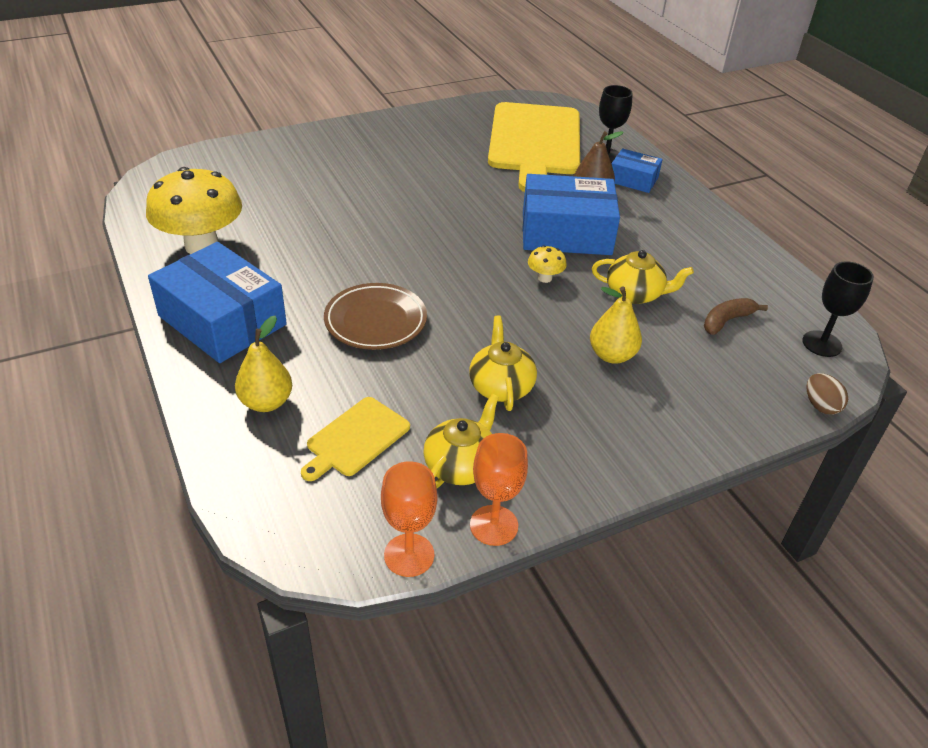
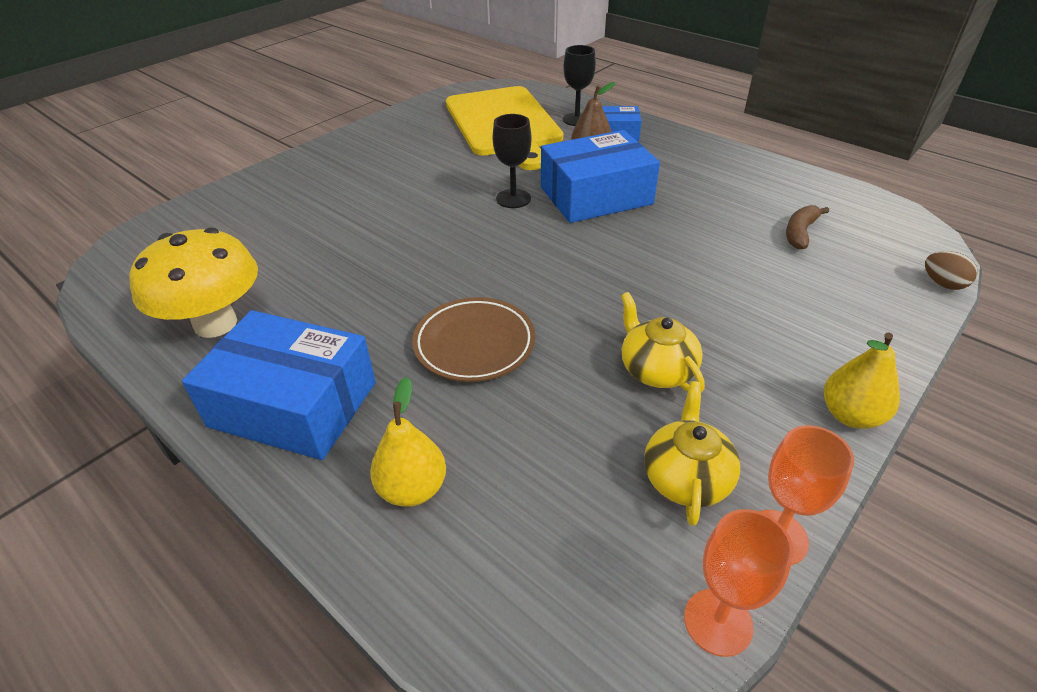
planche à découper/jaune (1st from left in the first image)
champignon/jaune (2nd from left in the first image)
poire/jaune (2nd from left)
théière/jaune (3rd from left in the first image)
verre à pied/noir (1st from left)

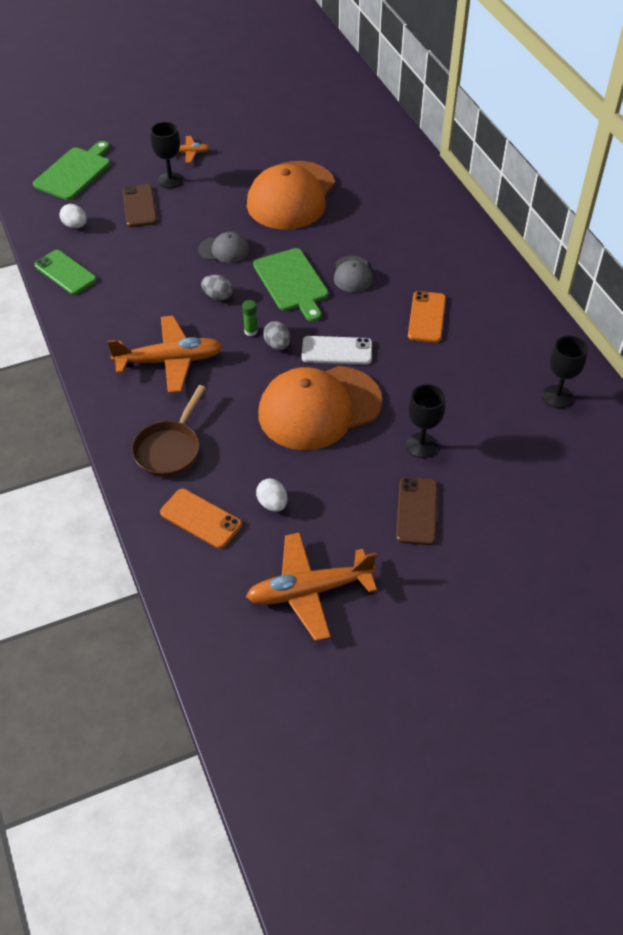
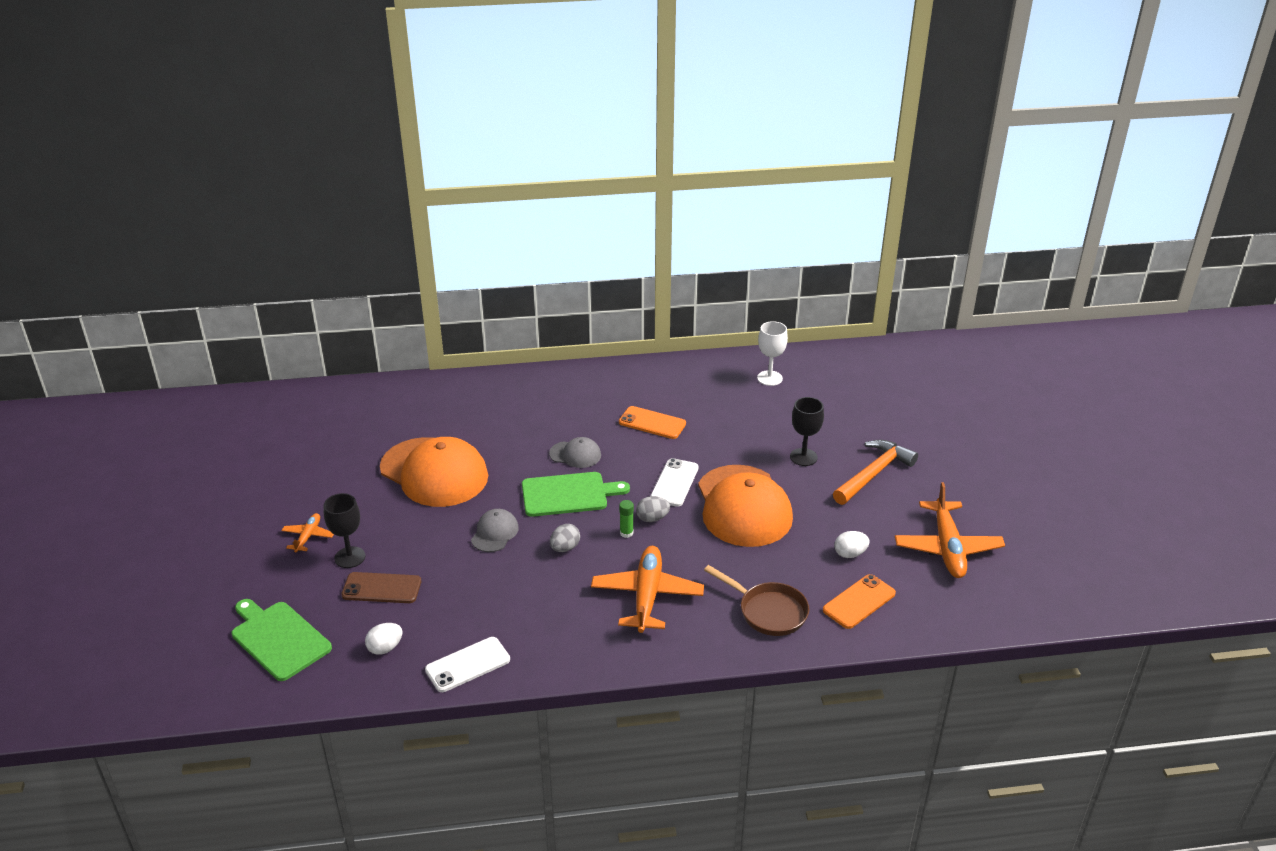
téléphone/blanc (1st from left)
marteau/orange
verre à pied/blanc

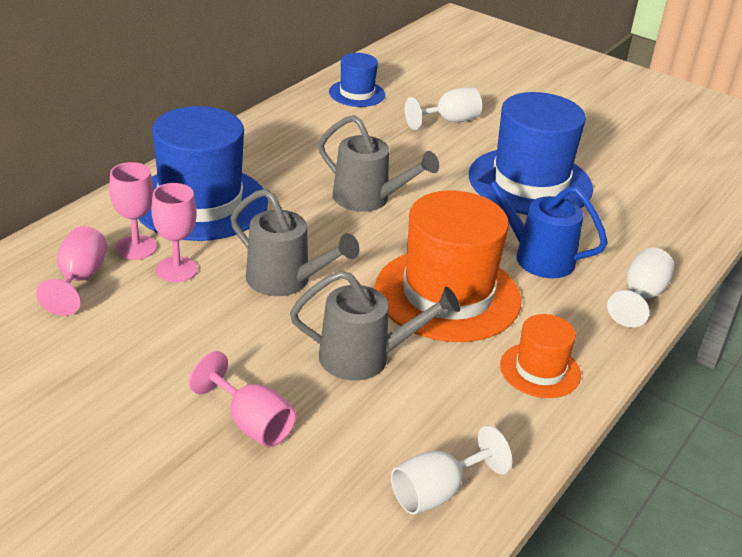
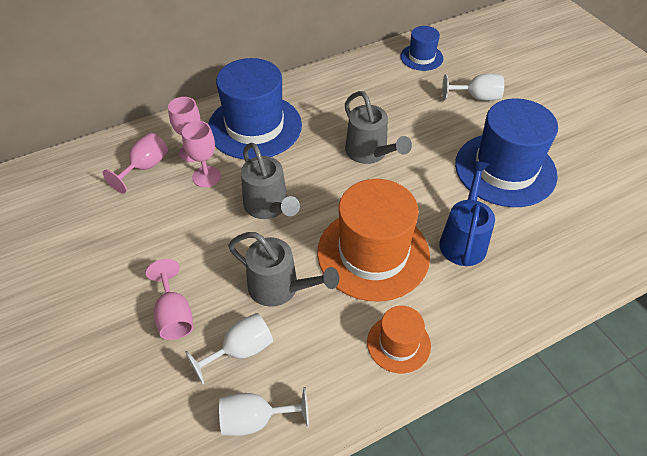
arrosoir/bleu
verre à pied/blanc (1st from left)

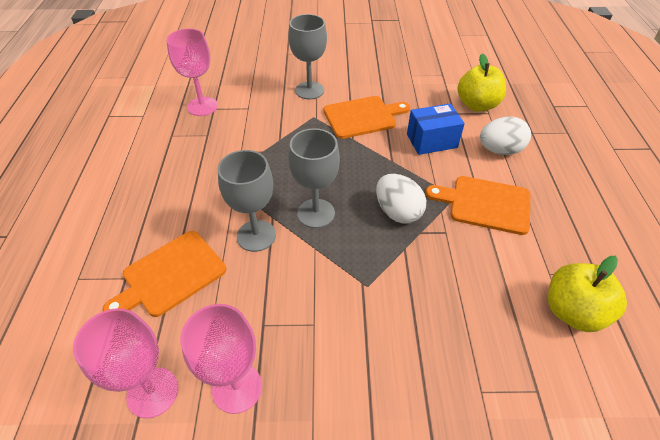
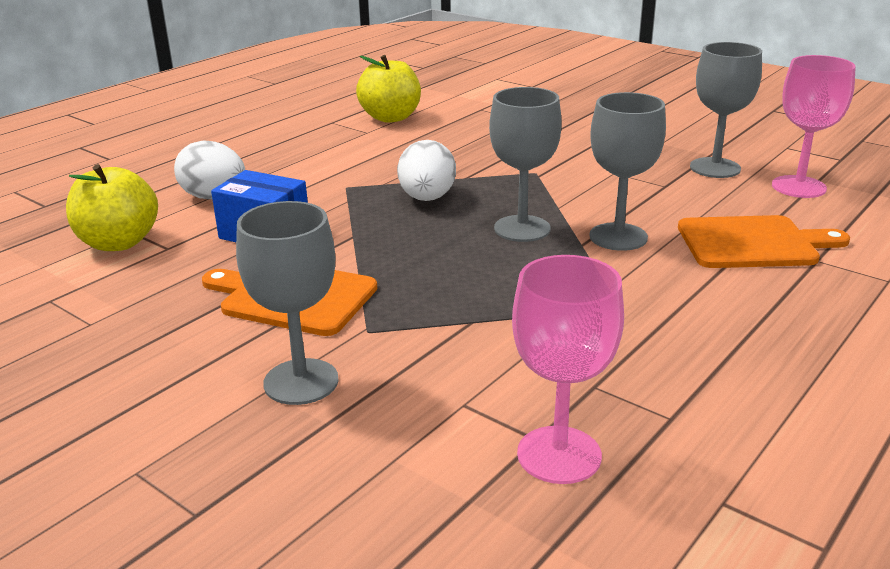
verre à pied/gris (4th from left)
planche à découper/orange (3rd from left in the first image)

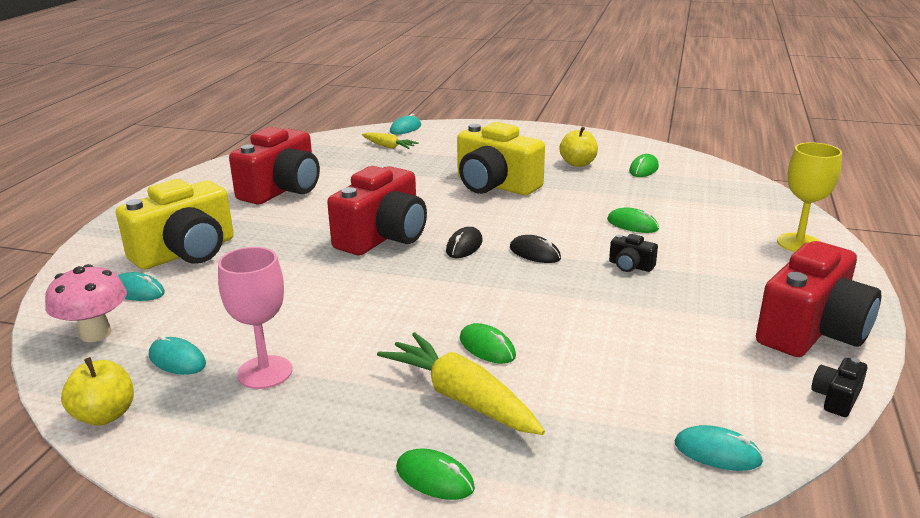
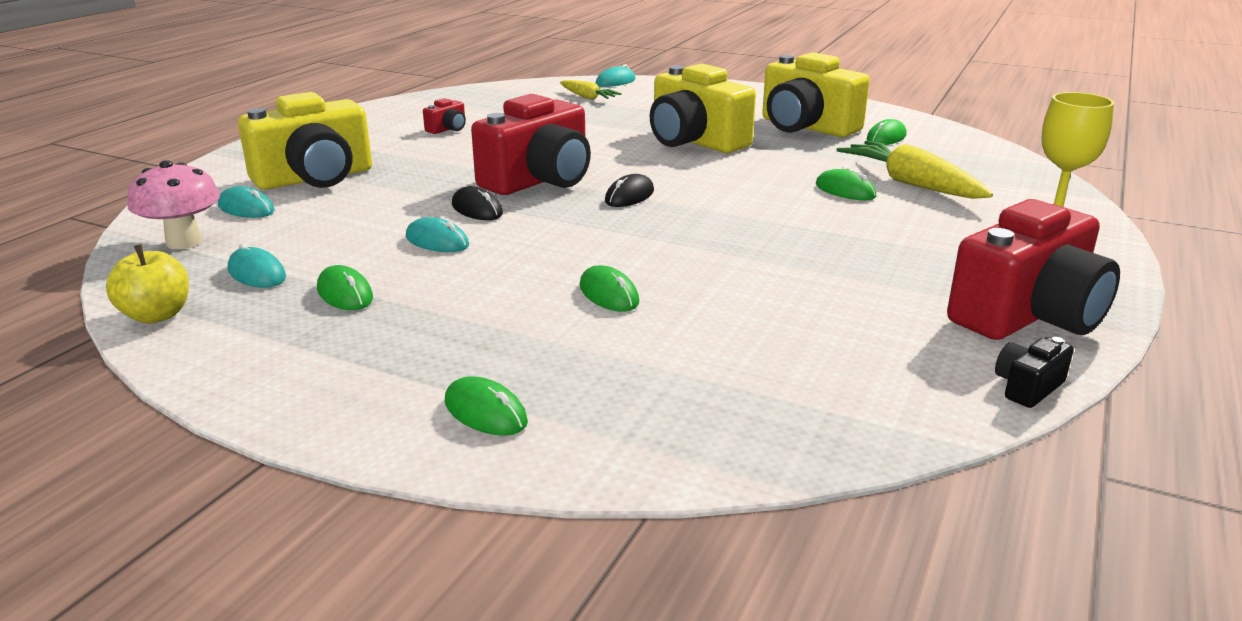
souris/vert (1st from left)
appareil photo/rouge (1st from left)
carotte/jaune (2nd from left)
souris/noir (1st from left)
appareil photo/jaune (3rd from left)
appareil photo/noir (1st from left in the first image)
souris/turquoise (3rd from left)

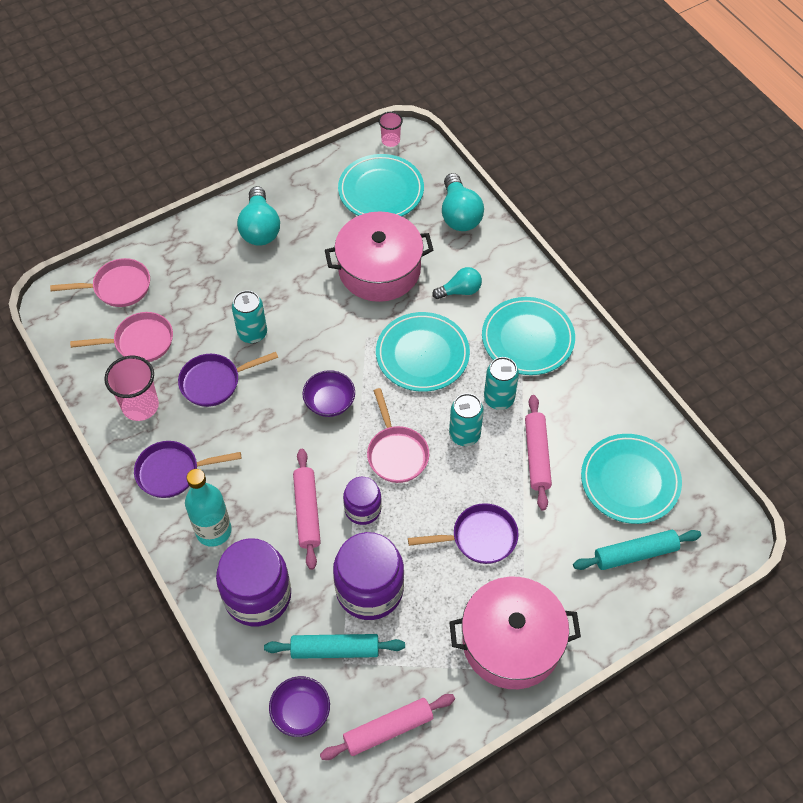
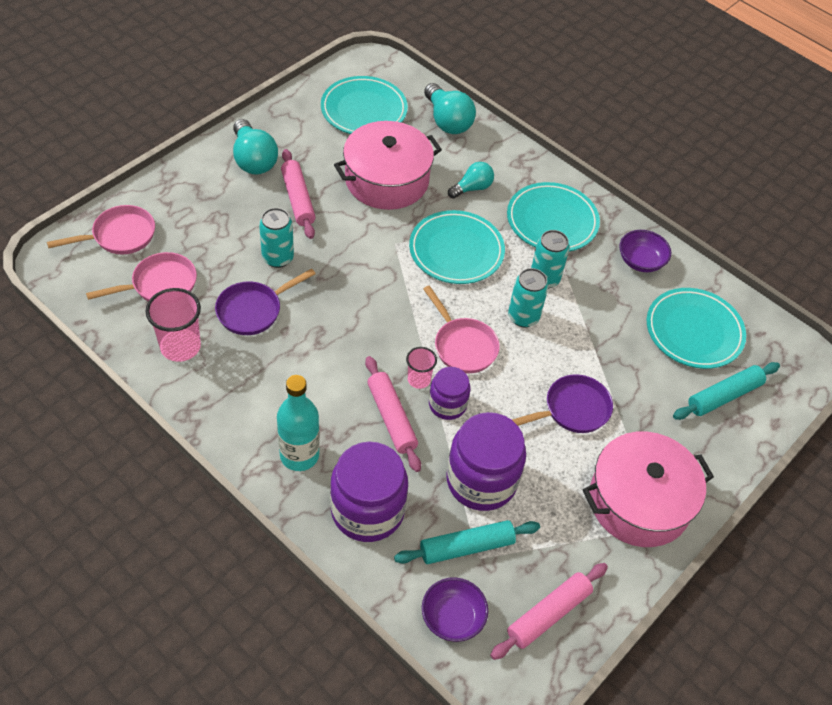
poêle/violet (1st from left in the first image)
bol/violet (2nd from left)
gobelet/rose (2nd from left)
rouleau à pâtisserie/rose (1st from left)

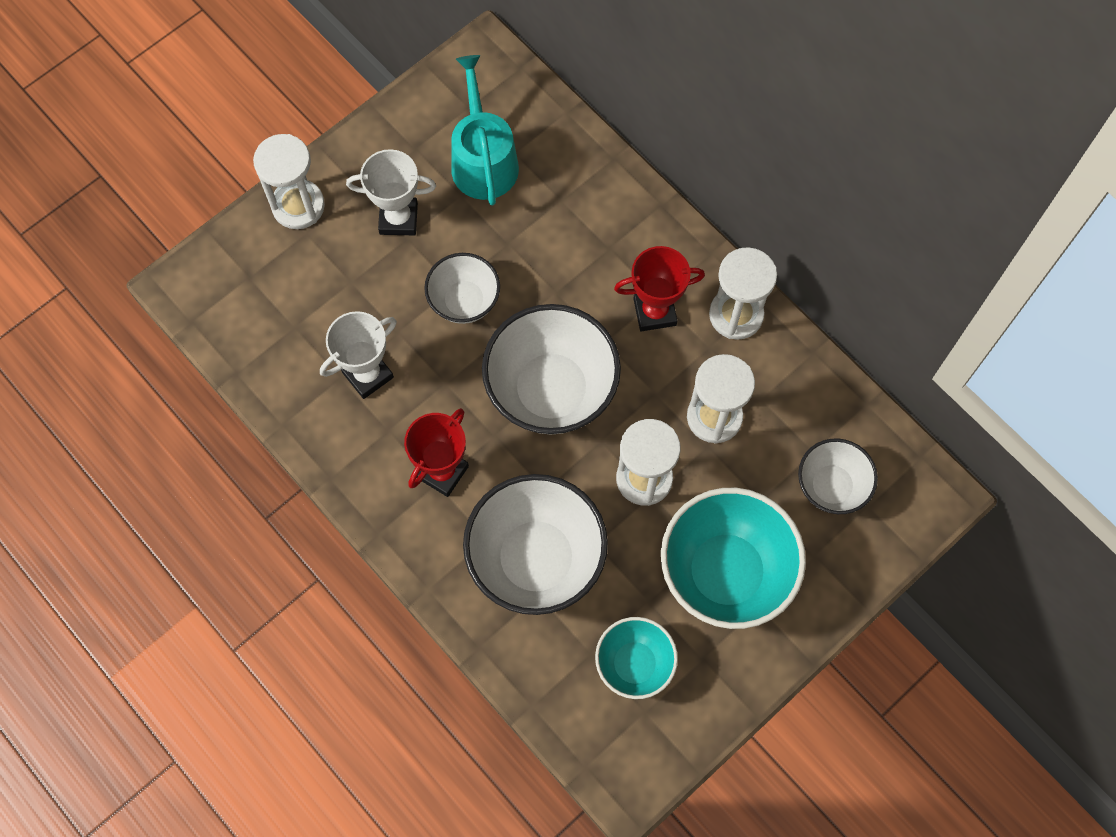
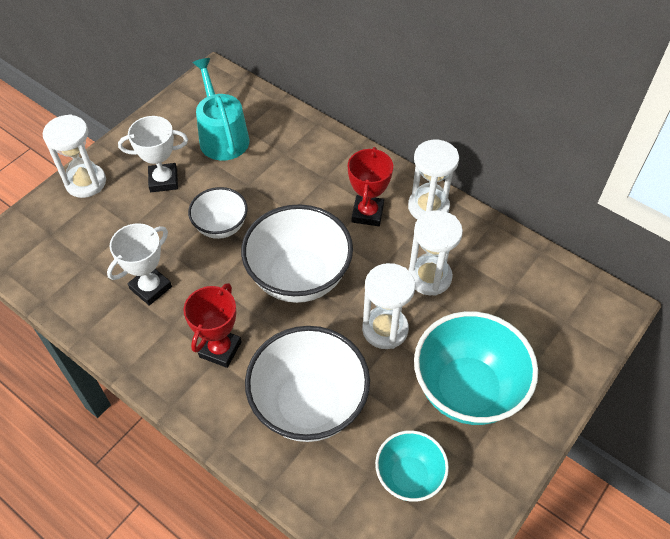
trophée/rouge (2nd from left)
bol/blanc (4th from left in the first image)

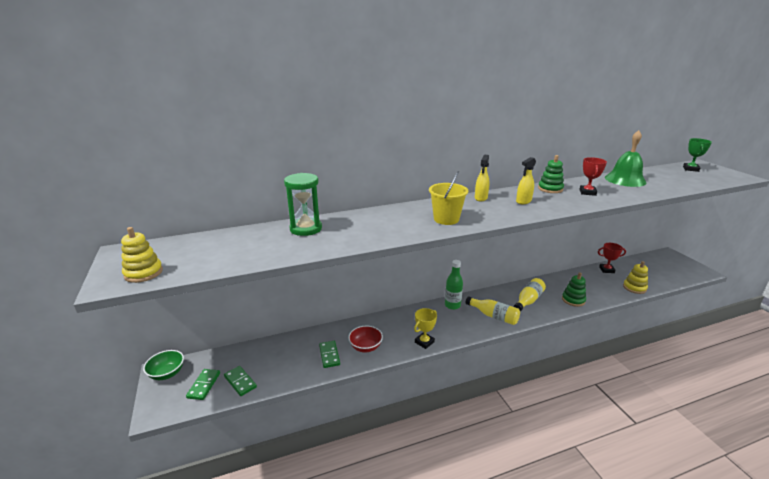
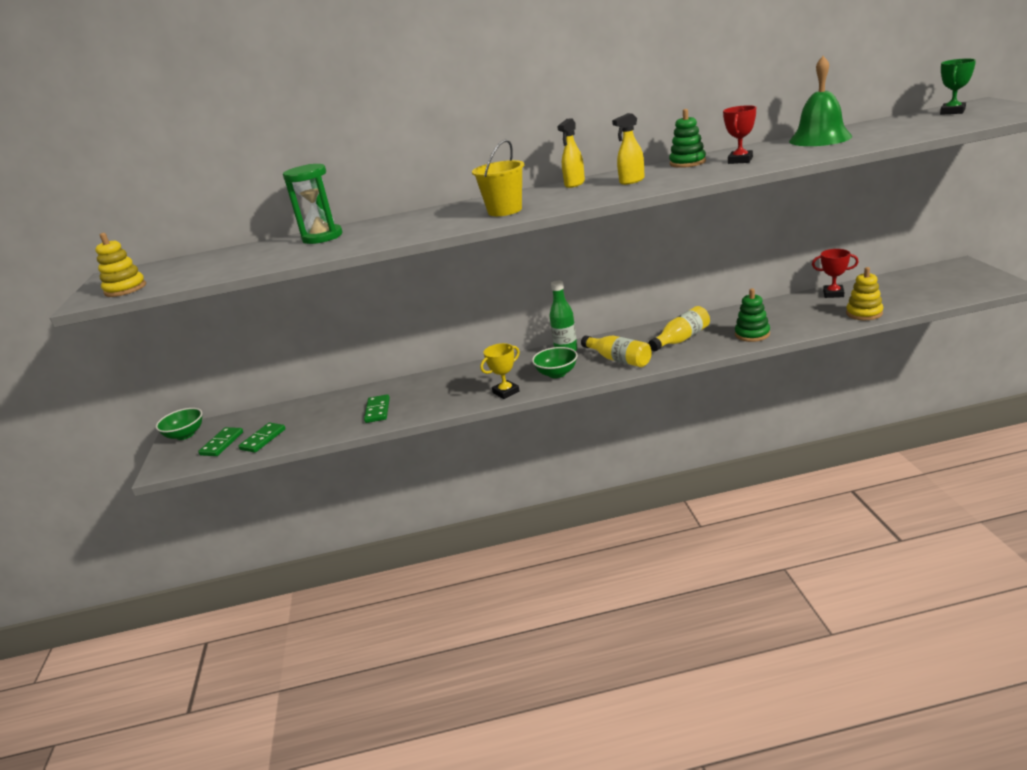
domino/vert (2nd from left)
bol/rouge
bol/vert (2nd from left)

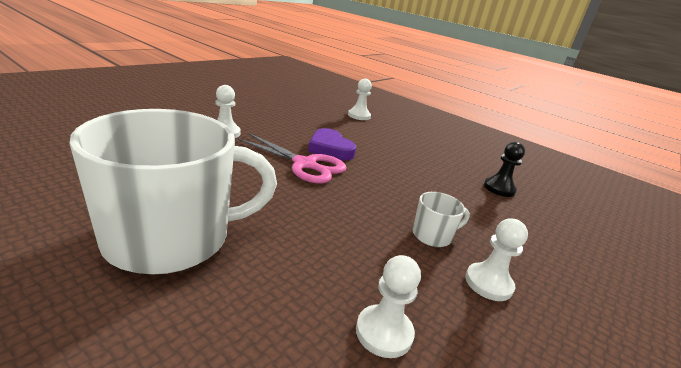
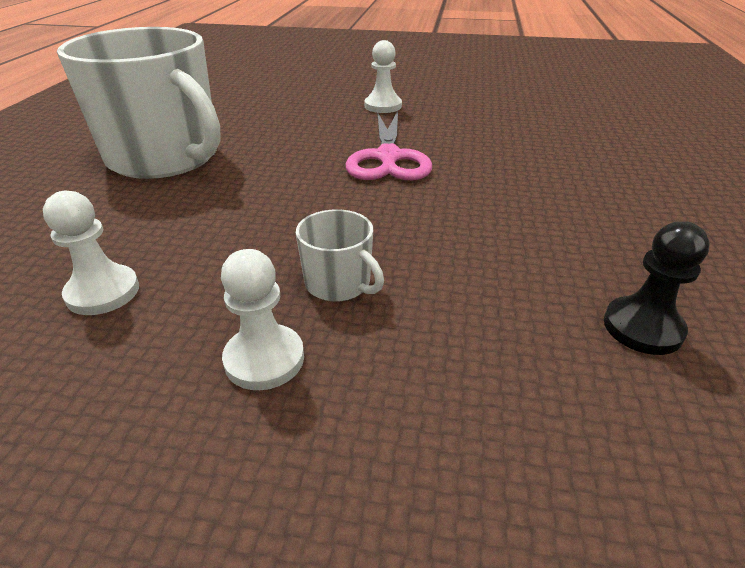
cœur/violet
pion/blanc (2nd from left in the first image)

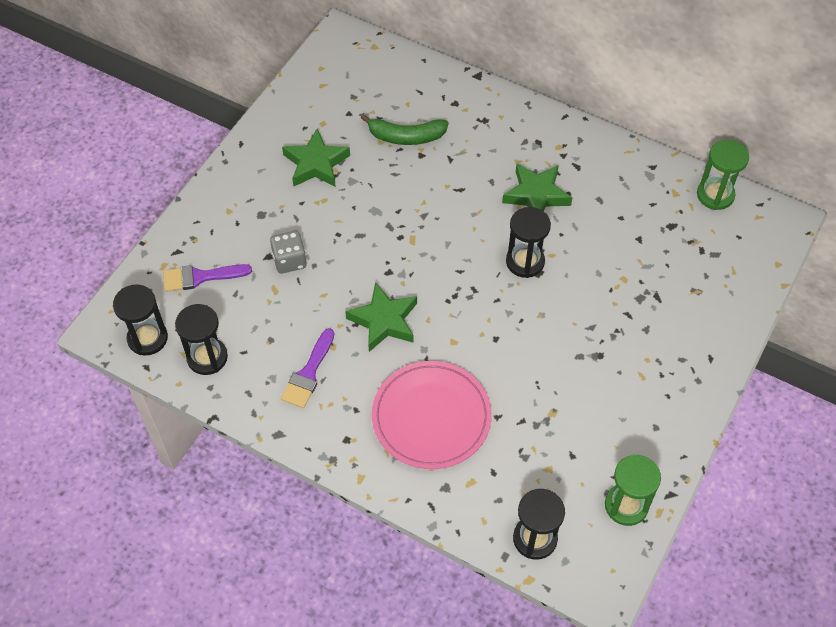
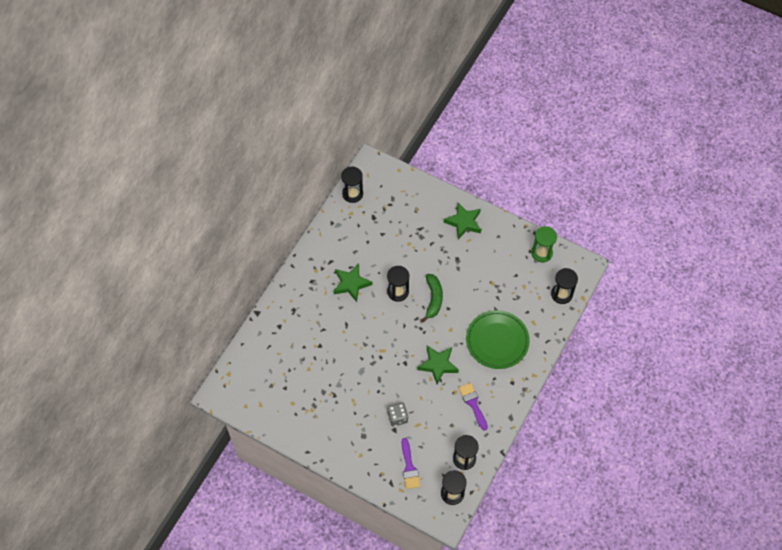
pinceau/violet (2nd from left)
étoile/vert (3rd from left)
banane/vert
assiette/vert
sablier/noir (1st from left)

